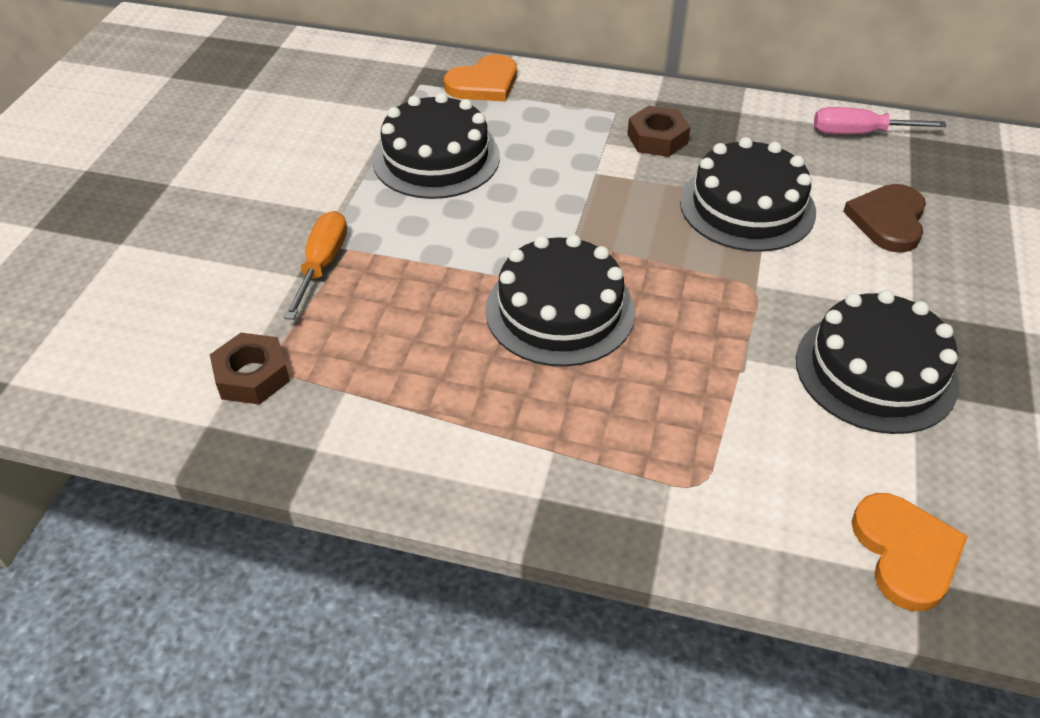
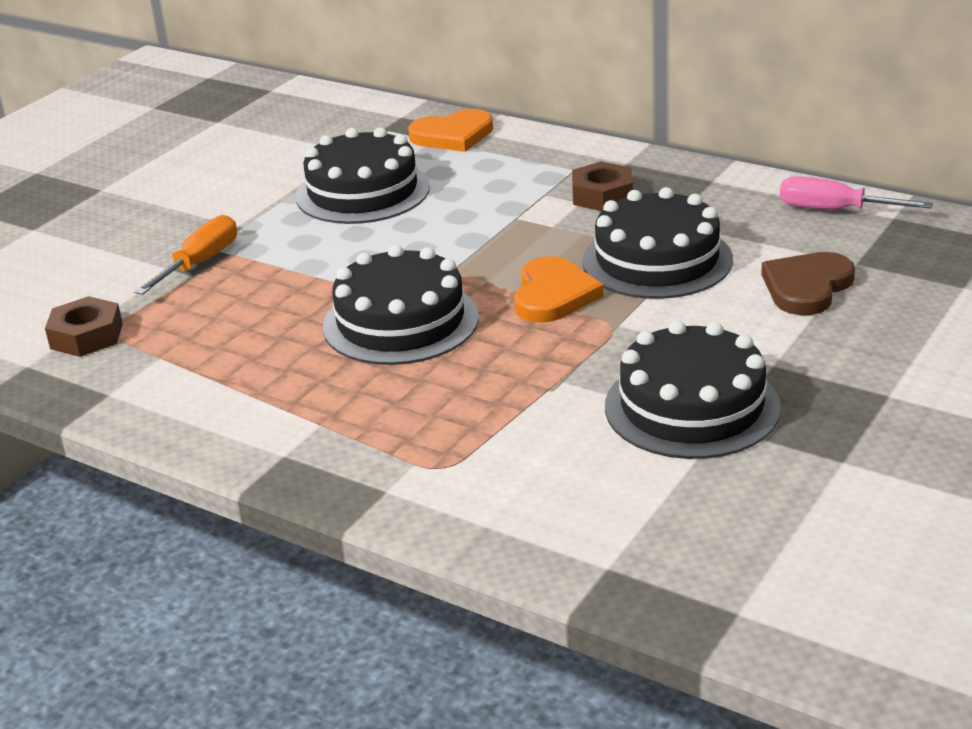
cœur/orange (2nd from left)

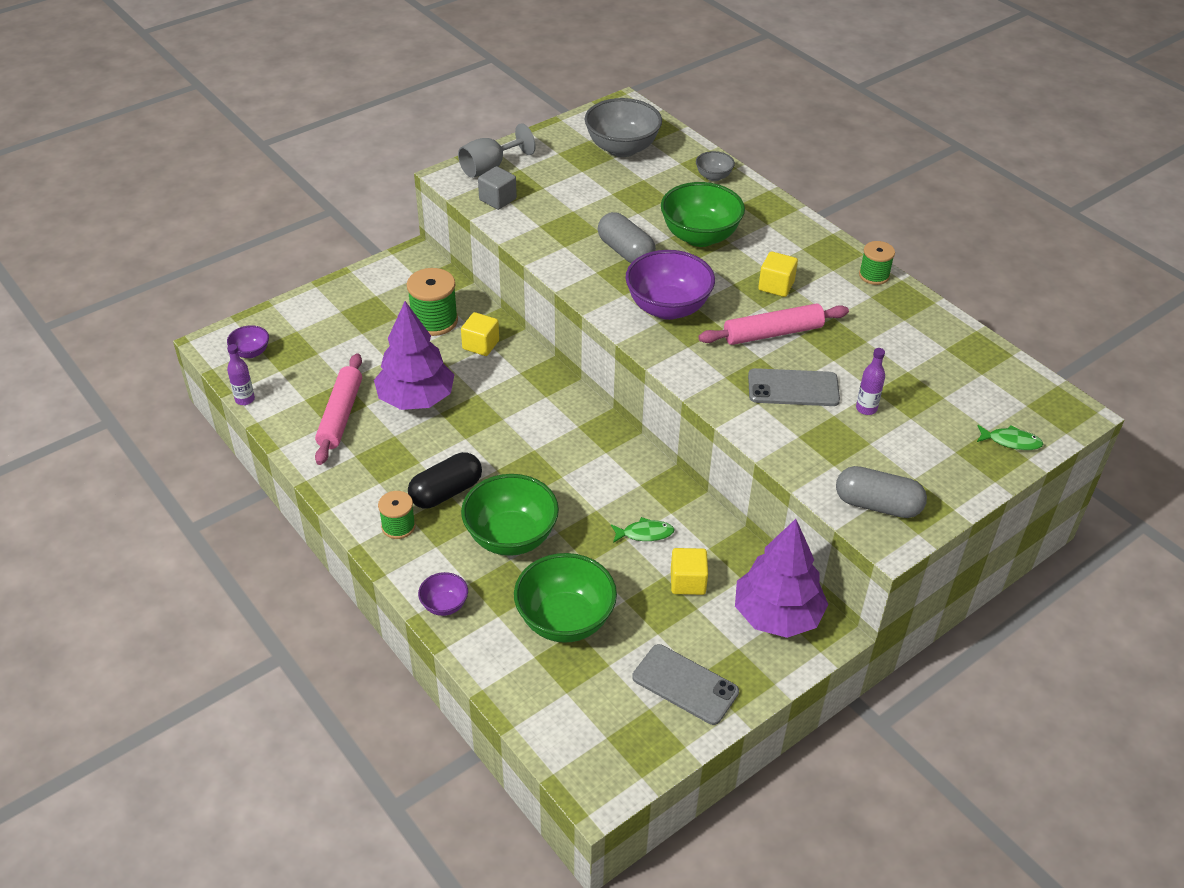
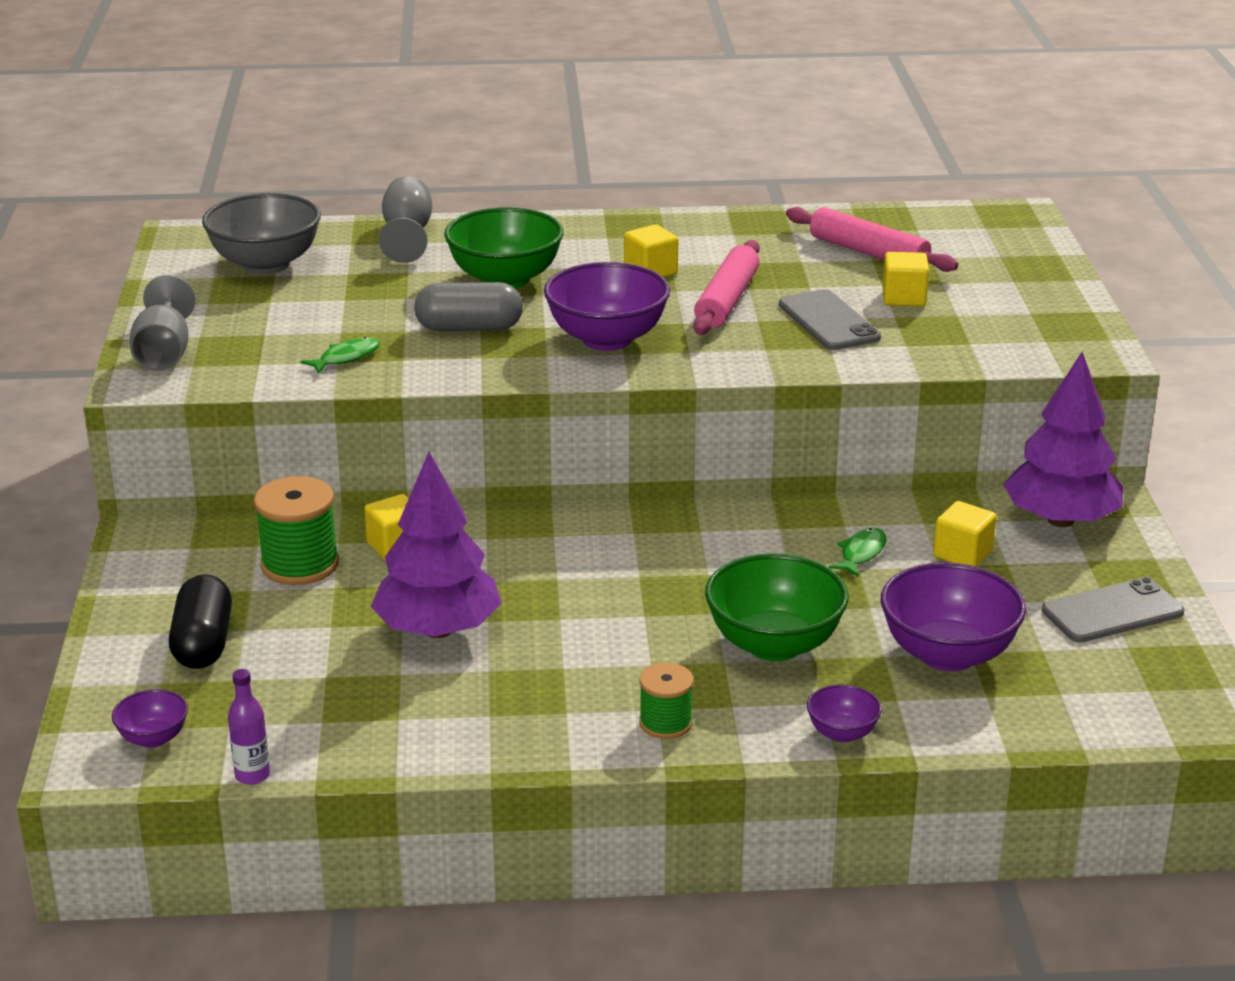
rouleau à pâtisserie/rose (2nd from left)
gélule/noir
cube/gris
bol/violet (4th from left)
verre à pied/gris (2nd from left)
téléphone/gris (1st from left)
gélule/gris (2nd from left in the first image)
cube/jaune (3rd from left)
bobine/vert (3rd from left in the first image)
poisson/vert (1st from left)

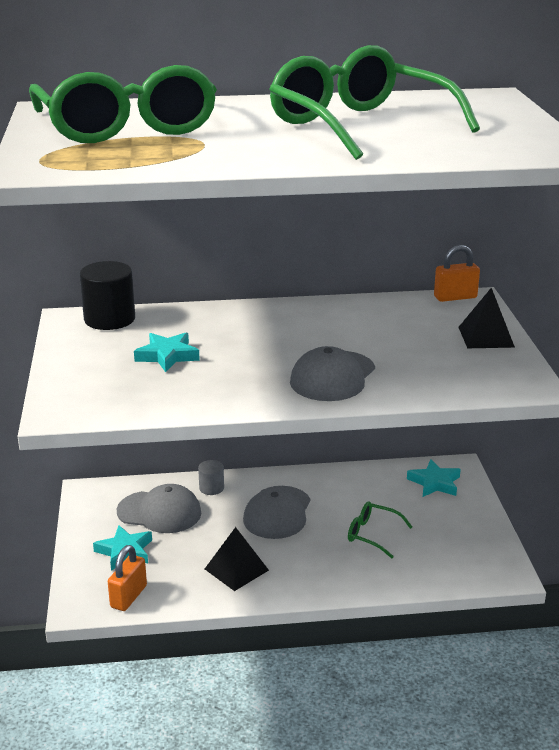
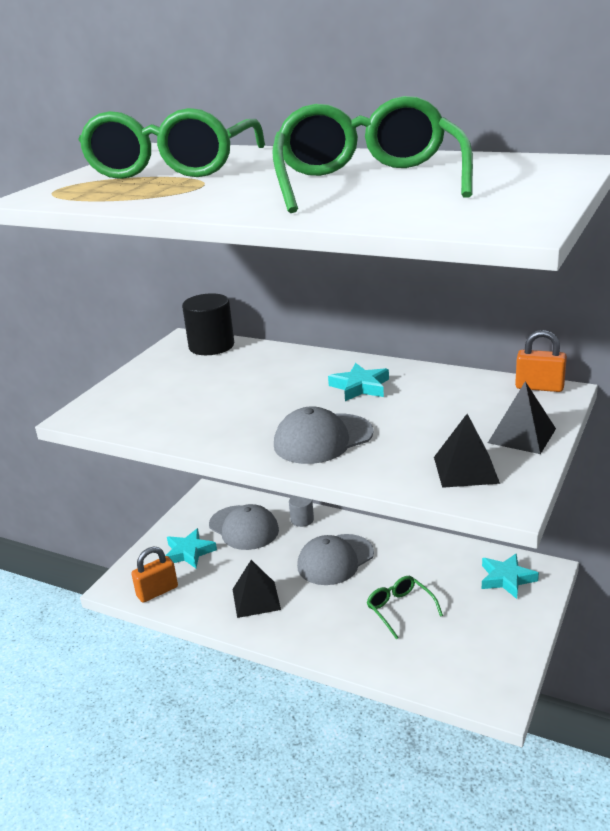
étoile/turquoise (2nd from left)
pyramide/noir (2nd from left)

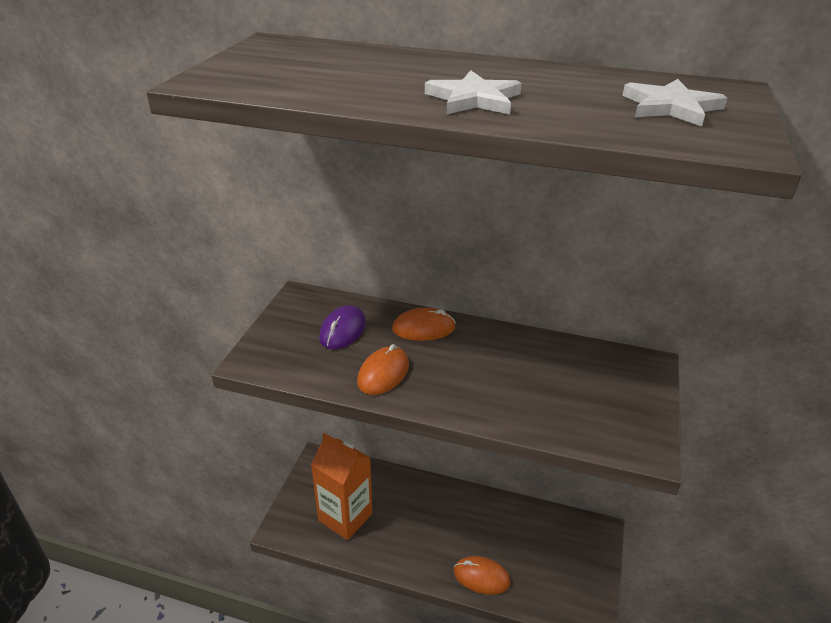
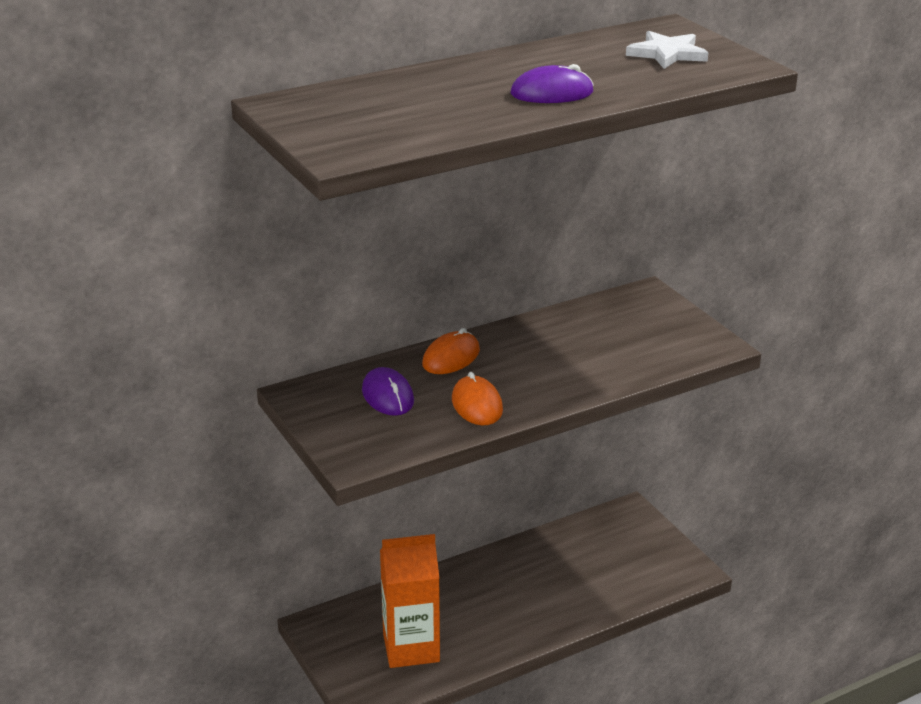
souris/violet (2nd from left)
souris/orange (3rd from left in the first image)

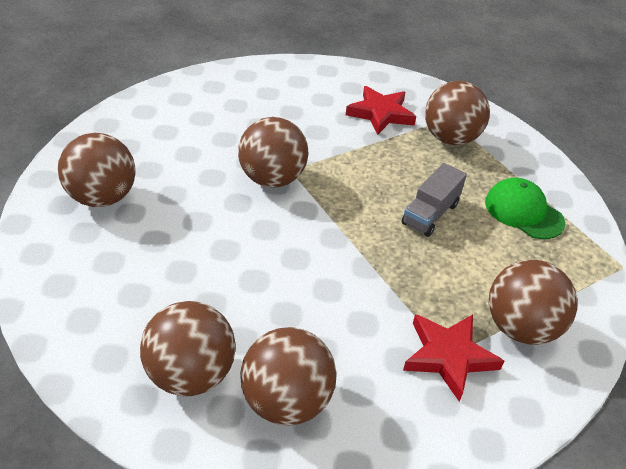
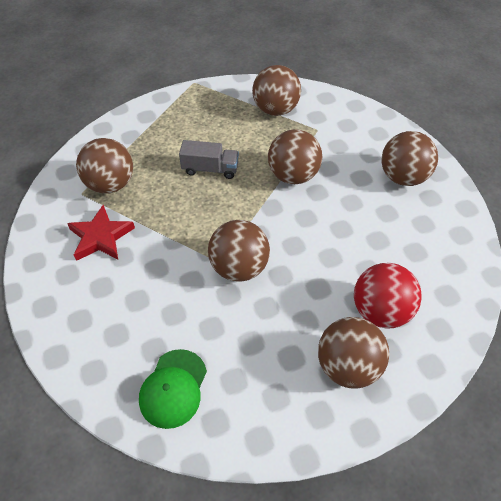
balle/marron (4th from left)
étoile/rouge (2nd from left in the first image)
casquette/vert
balle/rouge

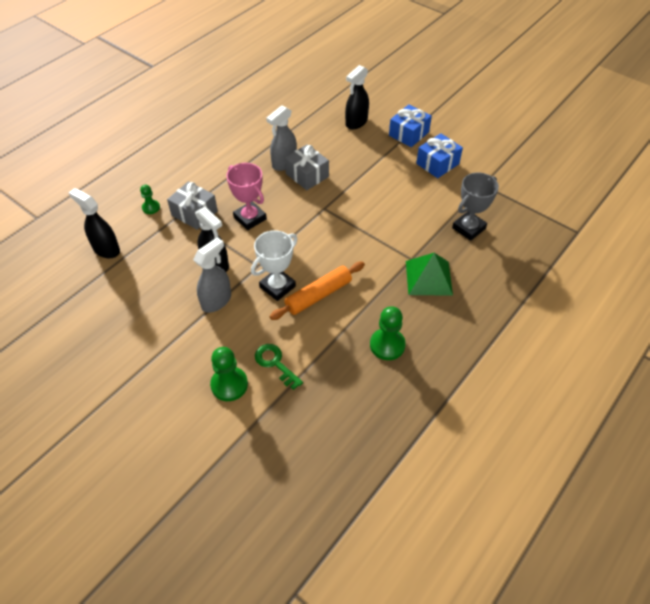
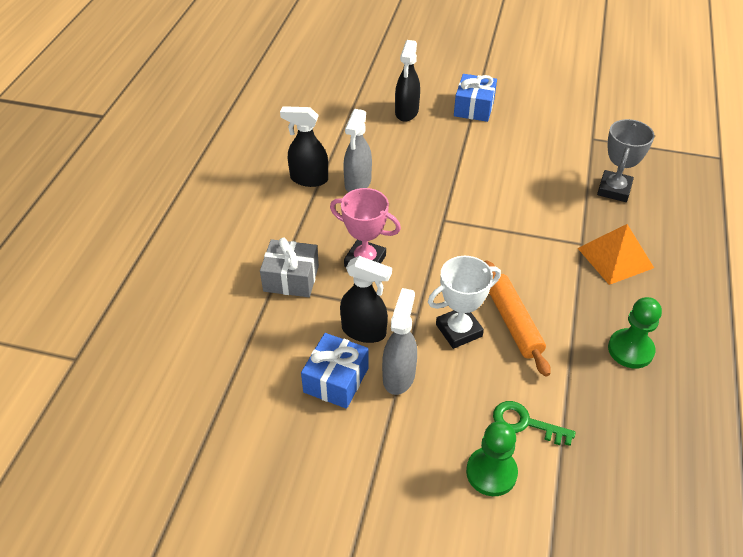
vaporisateur/noir (1st from left)
pion/vert (1st from left in the first image)
trophée/blanc
rouleau à pâtisserie/orange
cadeau/gris (2nd from left in the first image)
pyramide/orange
cadeau/bleu (1st from left)

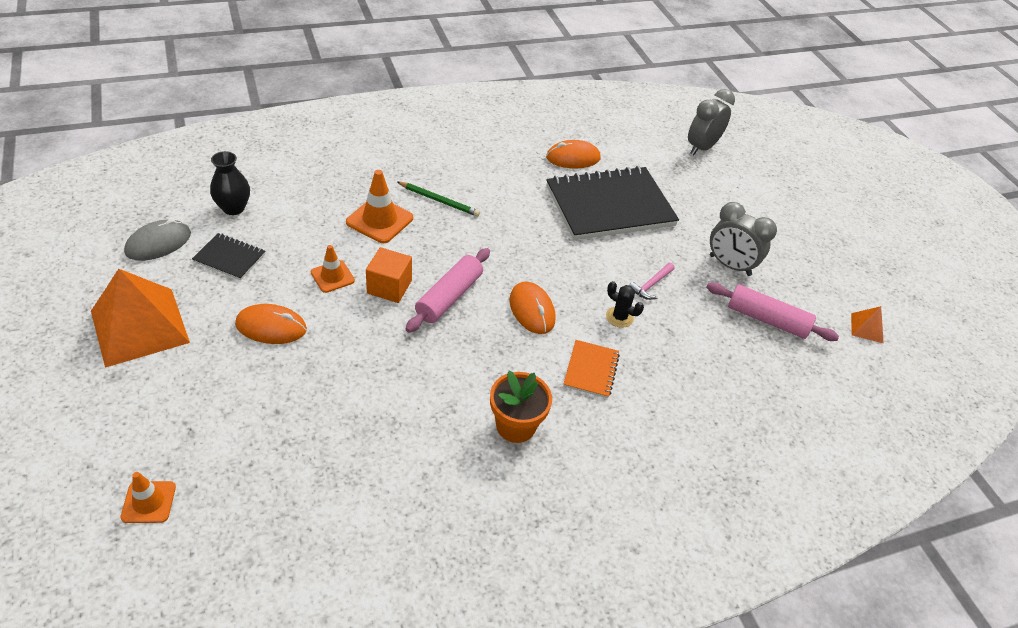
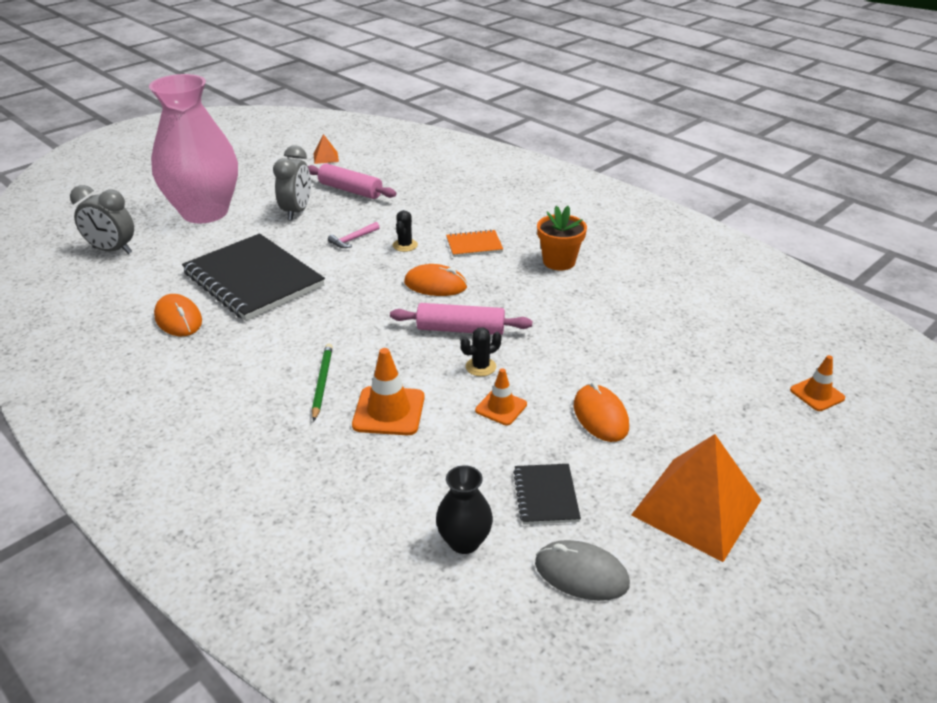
cactus/noir (2nd from left)
souris/orange (2nd from left)
marteau/rose
rouleau à pâtisserie/rose (1st from left)
vase/rose

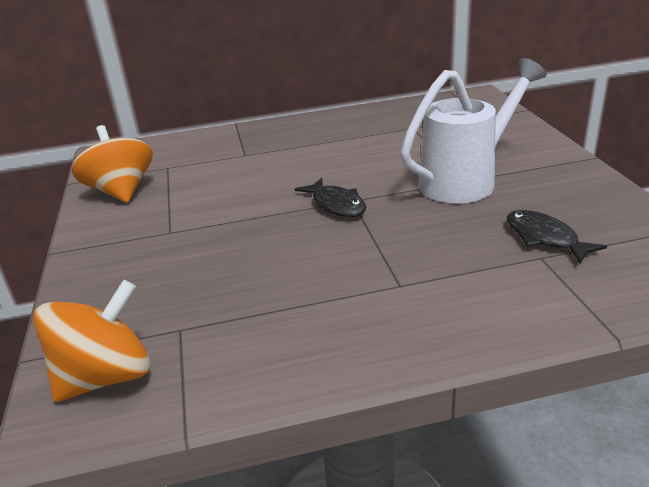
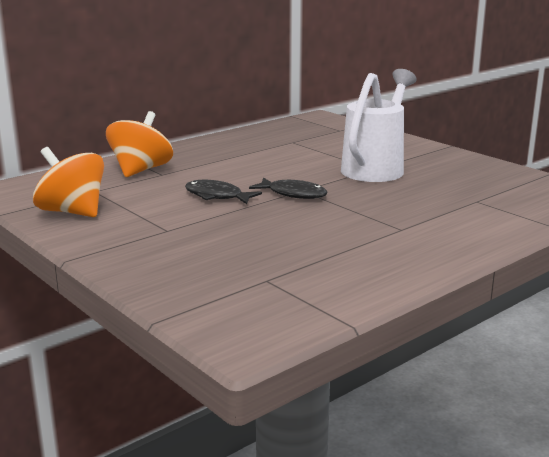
toupie/orange (2nd from left)
poisson/noir (1st from left)

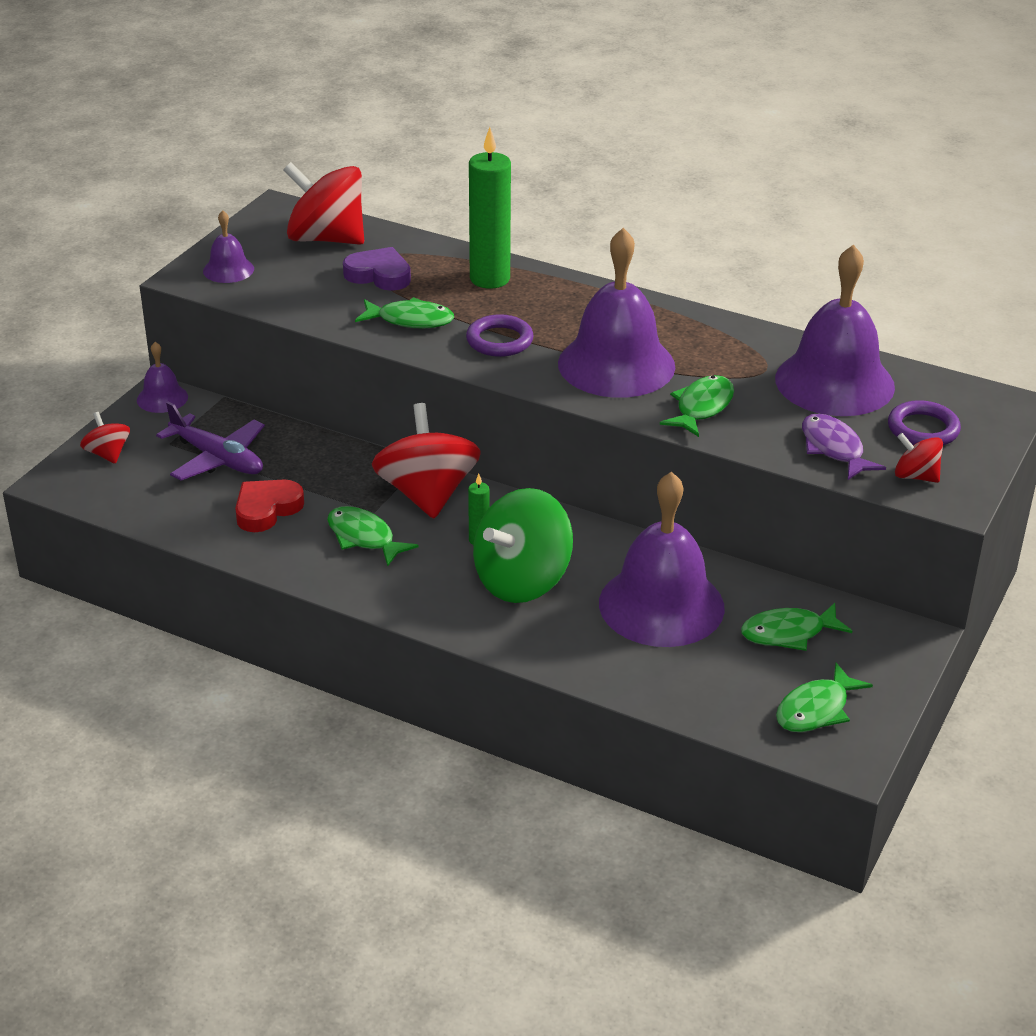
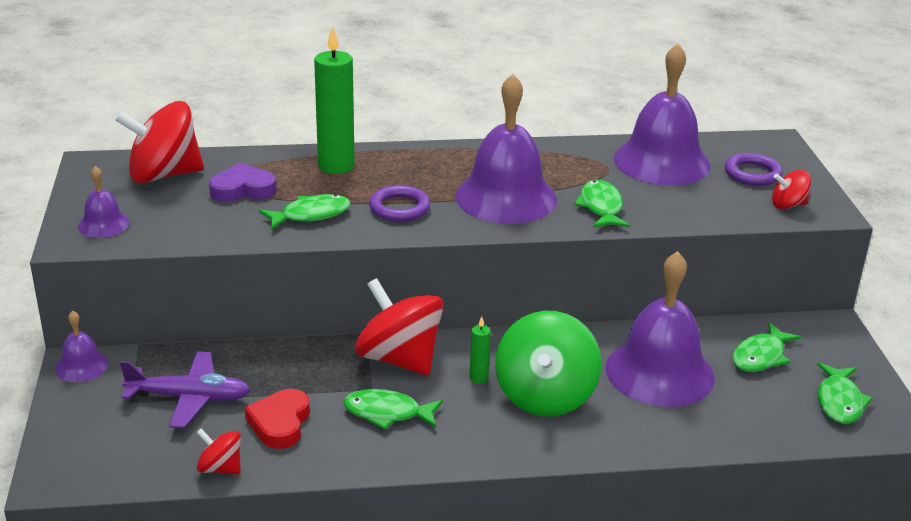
toupie/rouge (2nd from left)
poisson/violet

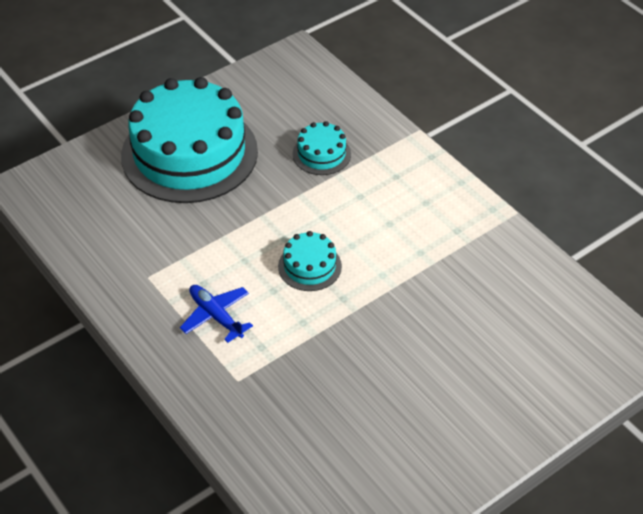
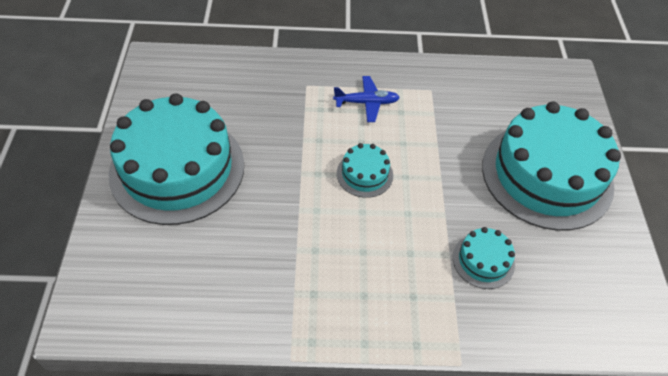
gâteau/turquoise (1st from left)

